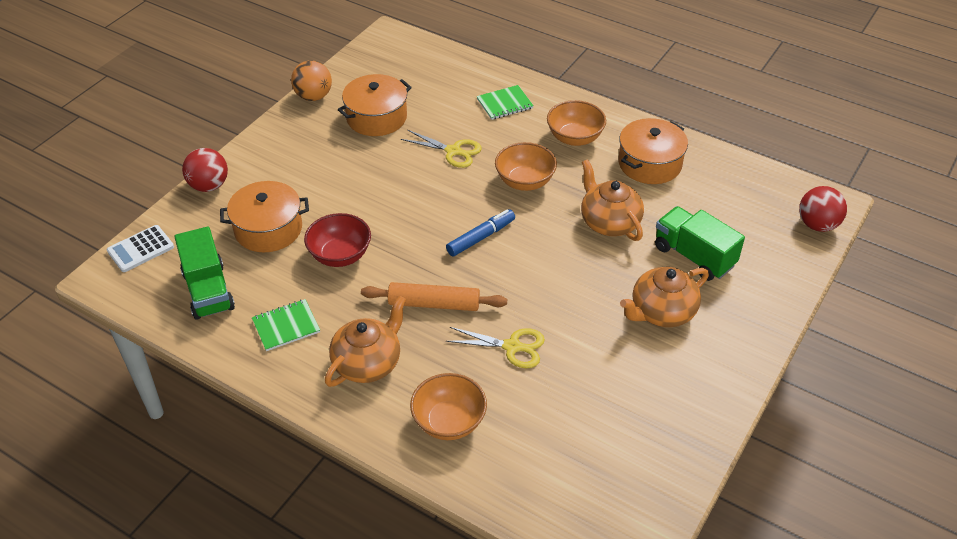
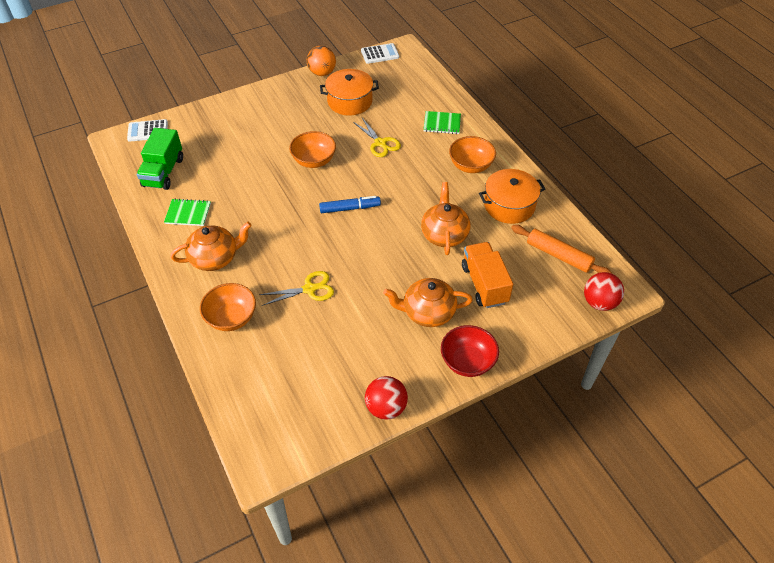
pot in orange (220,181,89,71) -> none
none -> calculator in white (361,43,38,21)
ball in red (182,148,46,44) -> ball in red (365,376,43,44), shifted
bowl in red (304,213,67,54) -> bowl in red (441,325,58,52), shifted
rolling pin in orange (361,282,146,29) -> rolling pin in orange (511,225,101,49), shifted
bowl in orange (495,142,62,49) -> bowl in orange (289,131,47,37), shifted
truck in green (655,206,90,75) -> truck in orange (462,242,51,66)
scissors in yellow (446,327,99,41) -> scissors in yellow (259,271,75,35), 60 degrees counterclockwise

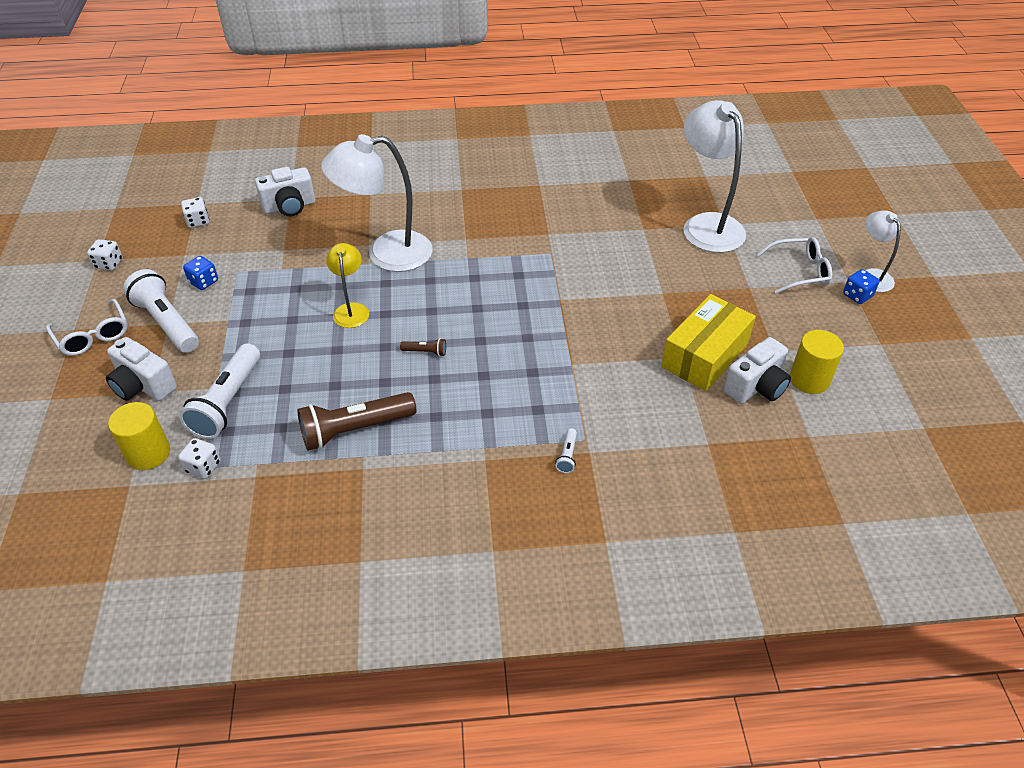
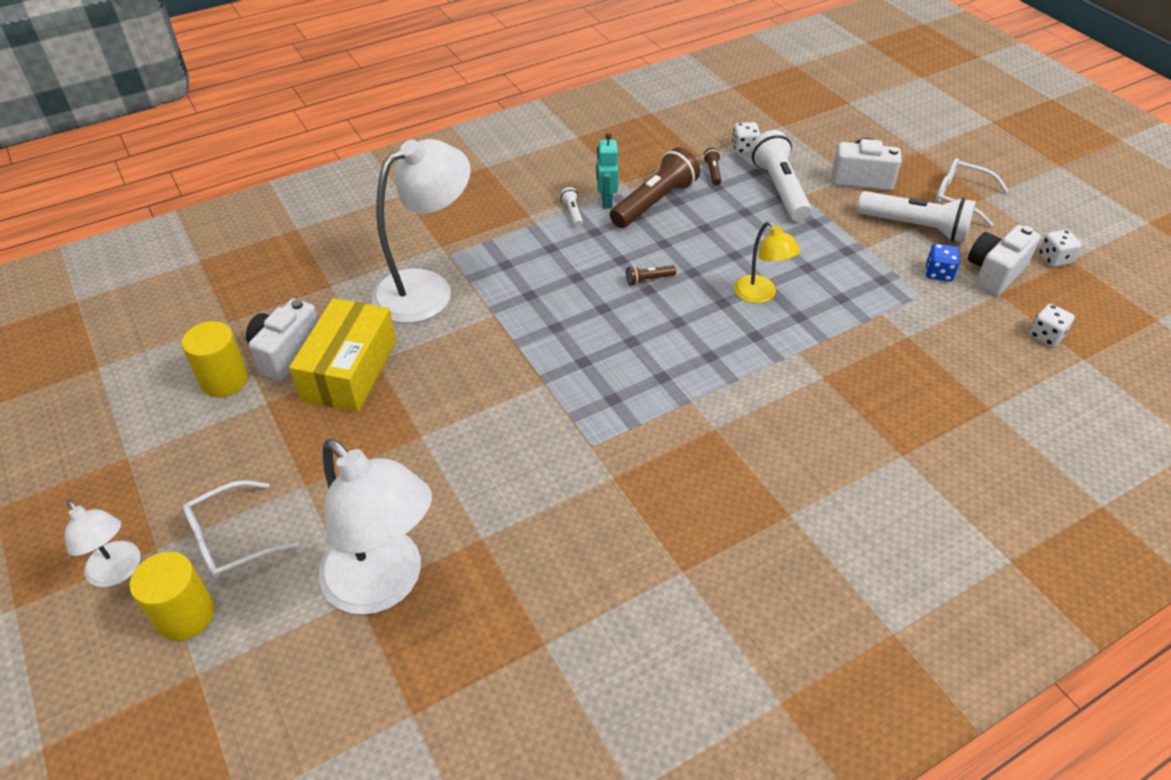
dice in blue (843,269,37,35) -> none
none -> robot in turquoise (596,133,23,76)
none -> flashlight in brown (703,147,18,39)
cylinder in yellow (108,402,62,68) -> cylinder in yellow (130,552,85,89), shifted
camera in white (255,167,60,49) -> camera in white (968,225,73,71), shifted
lamp in white (321,134,112,138) -> lamp in white (372,139,99,184), shifted
flashlight in white (556,428,21,45) -> flashlight in white (560,187,23,40), shifted

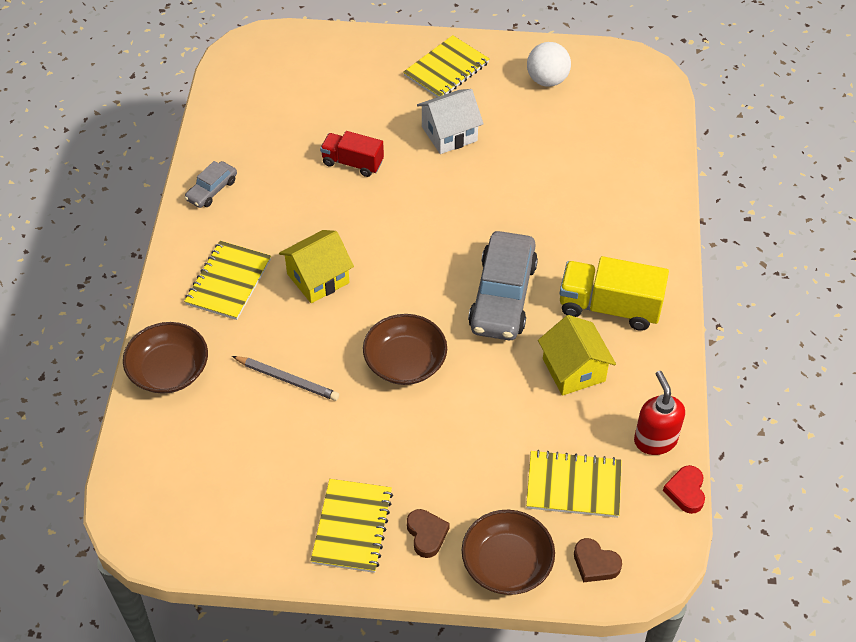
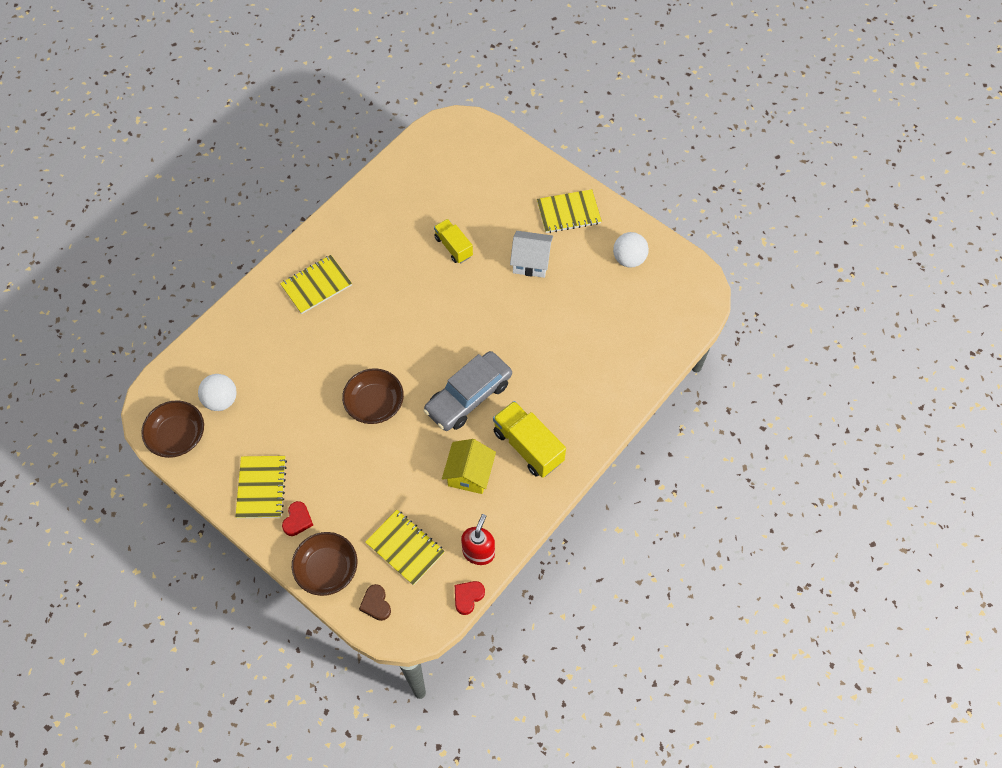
car in grey (184,161,53,47) -> none
pencil in grey (232,356,107,45) -> none
house in yellow (279,230,75,73) -> none
none -> ball in white (198,374,39,37)
bowl in brown (123,322,85,72) -> bowl in brown (141,400,63,58), shifted
truck in red (320,131,64,46) -> truck in yellow (434,219,39,44)
heart in brown (407,509,43,49) -> heart in red (282,501,31,35)
notebook in yellow (311,479,82,94) -> notebook in yellow (235,456,52,62), 45 degrees counterclockwise

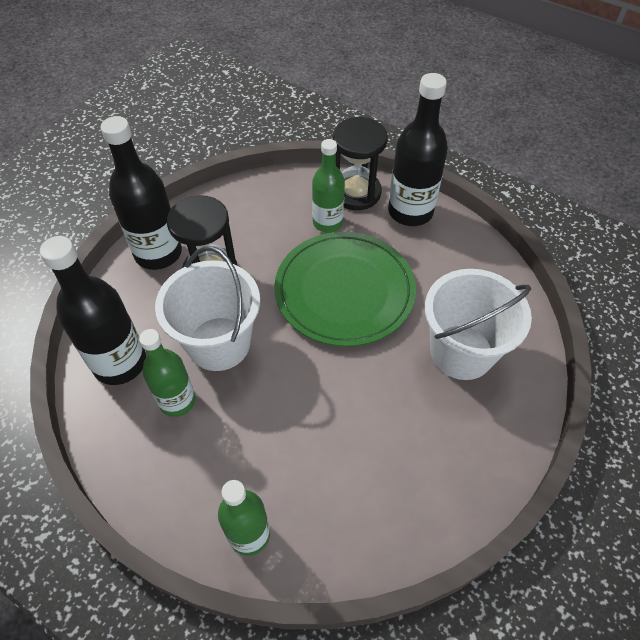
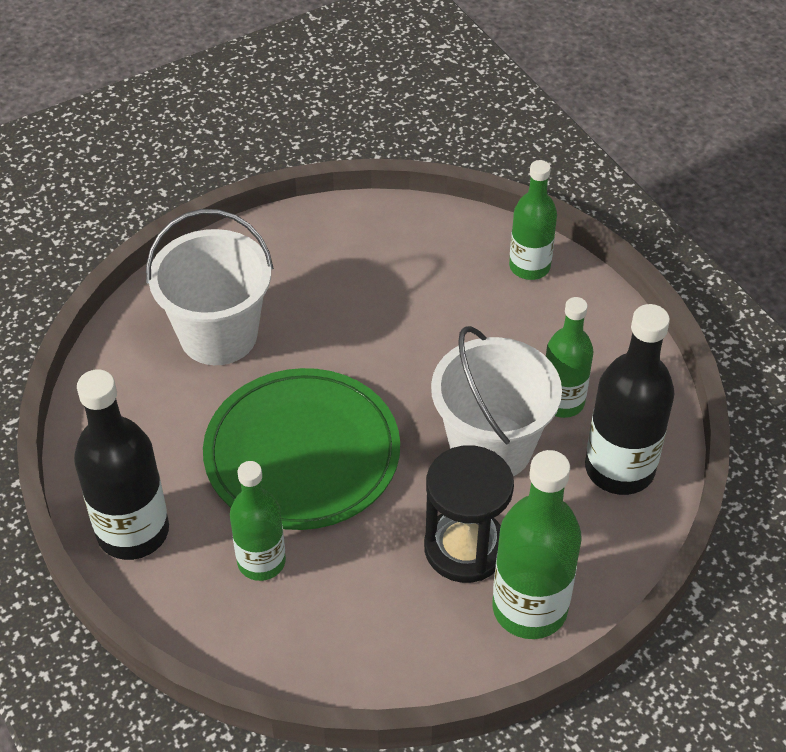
hourglass in black (333,117,55,93) -> none
bottle in black (101,116,81,154) -> bottle in green (492,450,89,189)

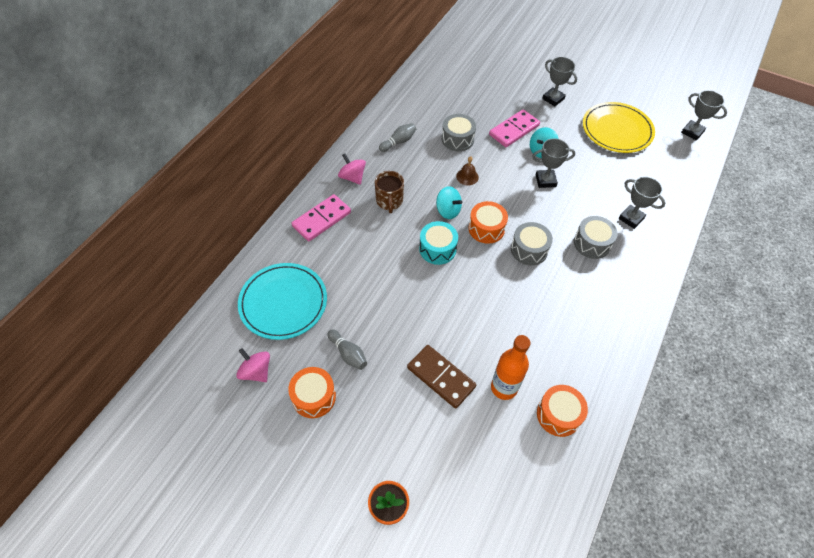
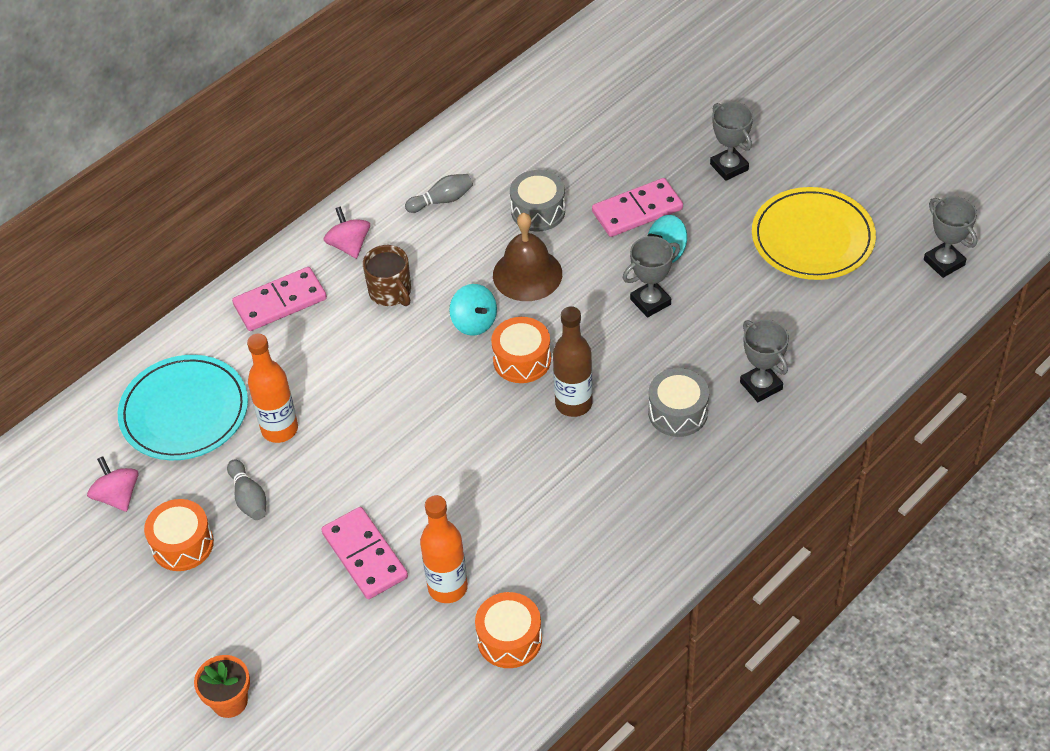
drum in turquoise (419,221,39,44) -> none
none -> bottle in orange (247,334,51,109)
drum in grey (511,222,42,43) -> bottle in brown (553,306,40,111)
domino in brown (407,345,69,63) -> domino in pink (321,507,87,92)
mug in brown (375,171,29,42) -> mug in brown (363,245,48,61), 45 degrees counterclockwise
trophy in grey (532,138,43,50) -> trophy in grey (623,236,57,81), 45 degrees counterclockwise
bell in brown (456,156,23,29) -> bell in brown (493,213,69,88), x1.91

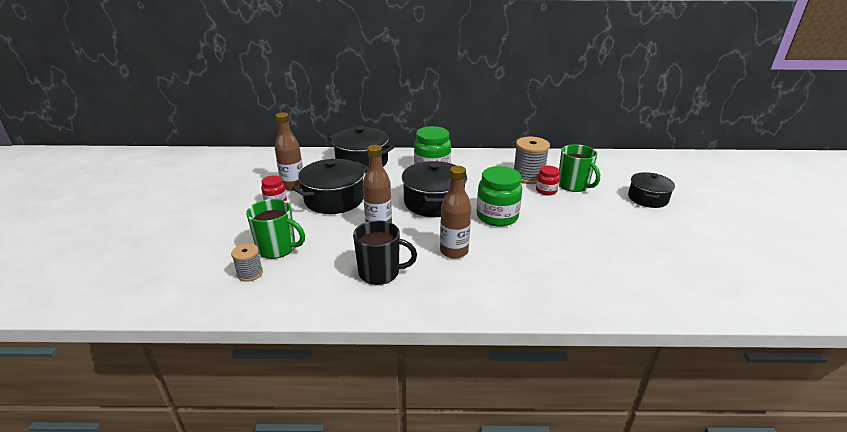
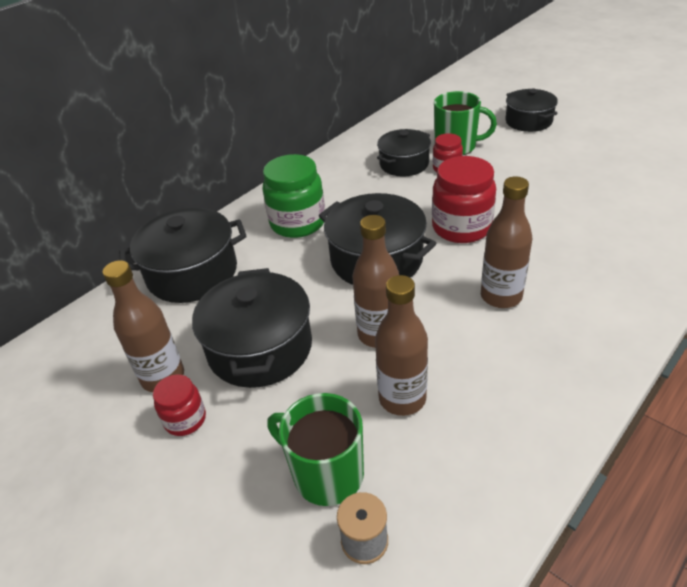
mug in black (353,220,64,65) -> none
none -> bottle in brown (375,275,53,141)
spool in grey (514,137,36,47) -> pot in black (377,129,54,48)
jar in green (477,166,45,61) -> jar in red (432,156,64,87)
mug in green (246,199,59,60) -> mug in green (267,393,97,113), 120 degrees counterclockwise

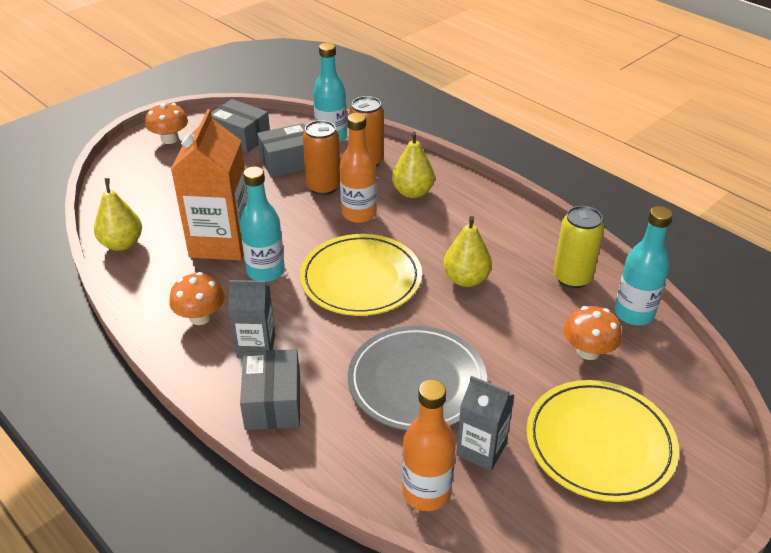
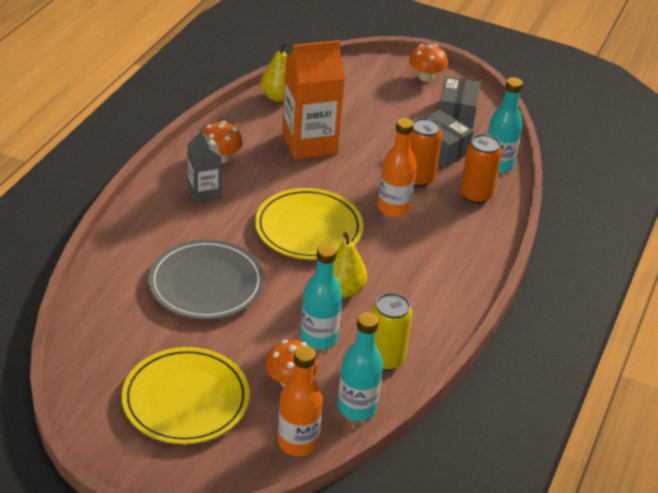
box in grey (240,349,60,81) -> none
pear in yellow (392,132,43,66) -> none
carton in grey (456,376,58,95) -> none
bottle in turquoise (240,166,45,116) -> bottle in turquoise (300,244,42,106), shifted
bottle in orange (402,380,54,131) -> bottle in orange (278,346,45,110), shifted

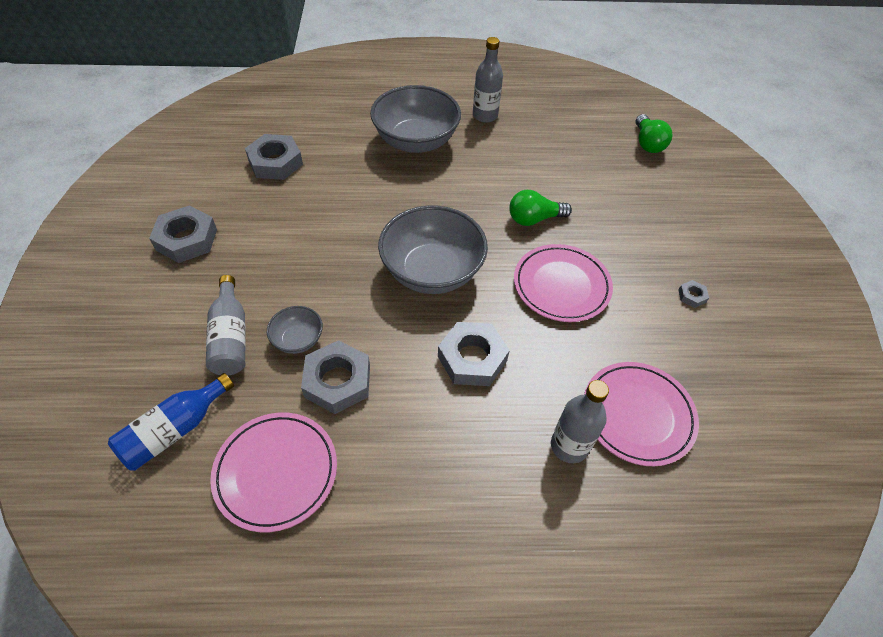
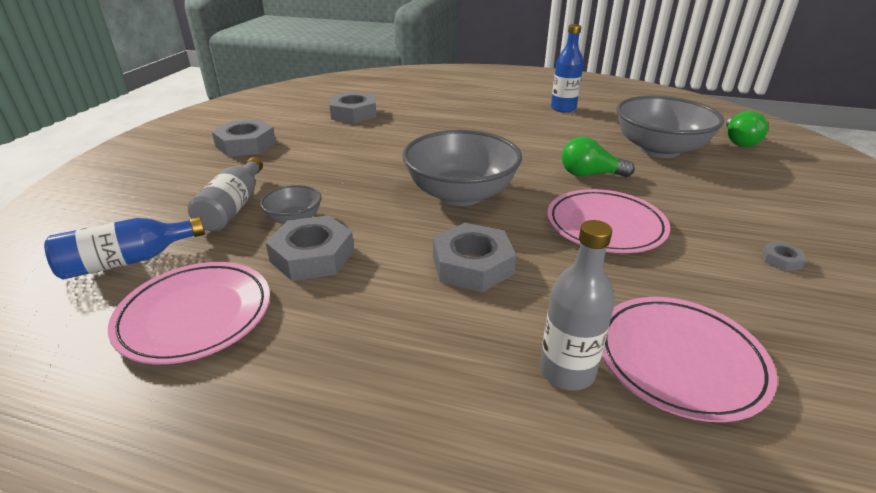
bowl in grey (370,85,91,68) -> bowl in grey (616,96,108,62), shifted
bottle in grey (473,37,30,86) -> bottle in blue (551,24,33,88)

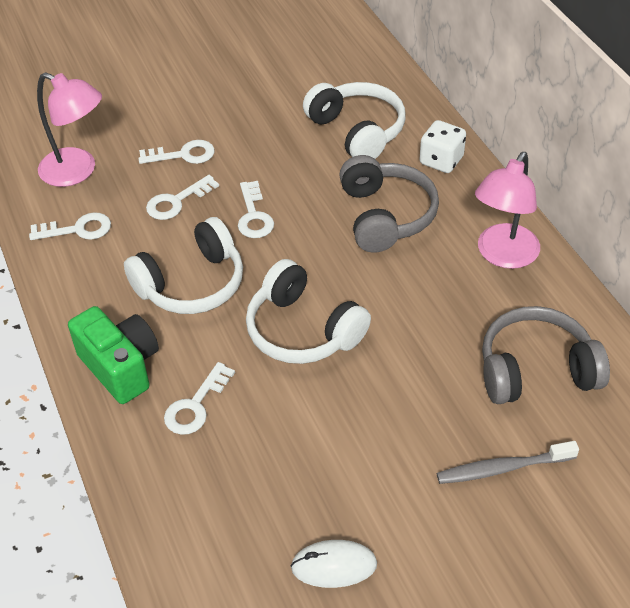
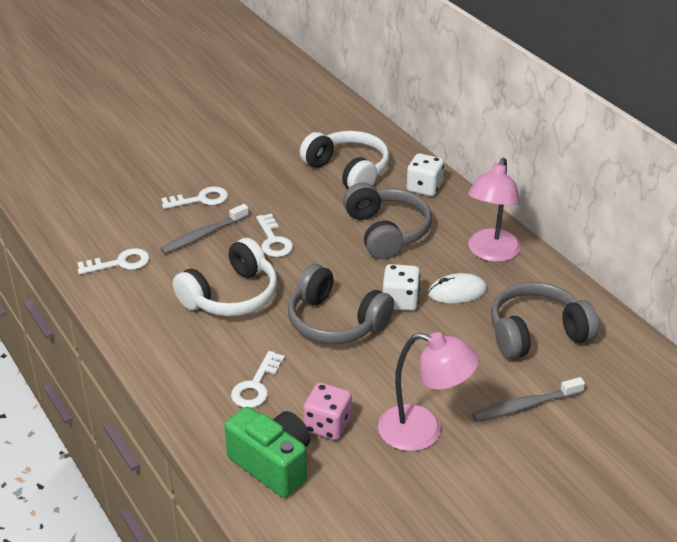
none -> dice in pink (303,383,49,57)
none -> dice in white (383,264,37,47)
lamp in pink (37,72,65,115) -> lamp in pink (378,332,101,119), shifted
camera in green (68,306,91,98) -> camera in green (224,407,86,91), shifted
mouse in white (290,540,87,48) -> mouse in white (428,273,59,30), shifted
key in white (146,175,73,45) -> toothbrush in grey (161,204,88,50)
headphones in white (246,259,125,105) -> headphones in grey (288,264,106,80)

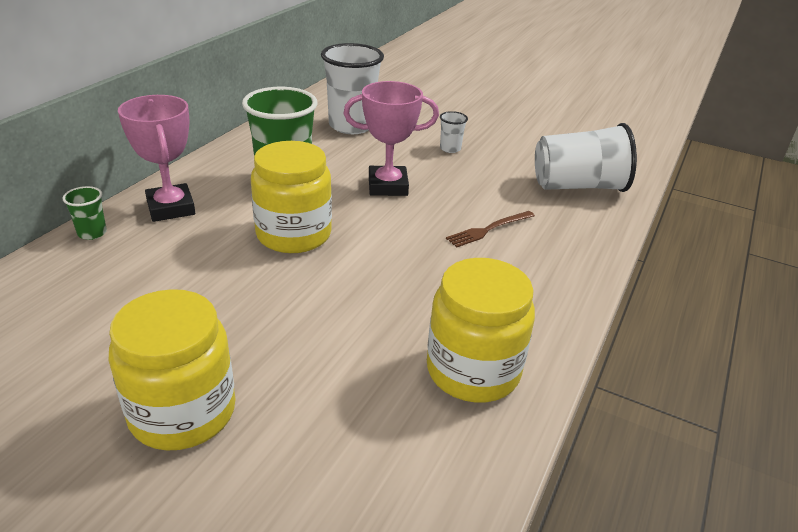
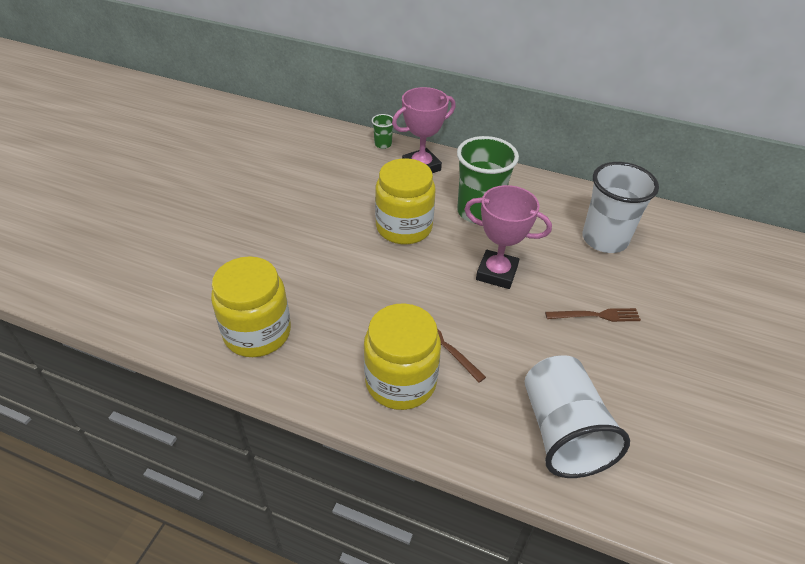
jar in yellow (109,289,127,161) -> jar in yellow (364,303,77,107), shifted
cup in white (440,111,28,42) -> fork in brown (545,308,96,14)
trophy in pink (343,81,96,115) -> trophy in pink (464,185,88,104), 60 degrees counterclockwise

